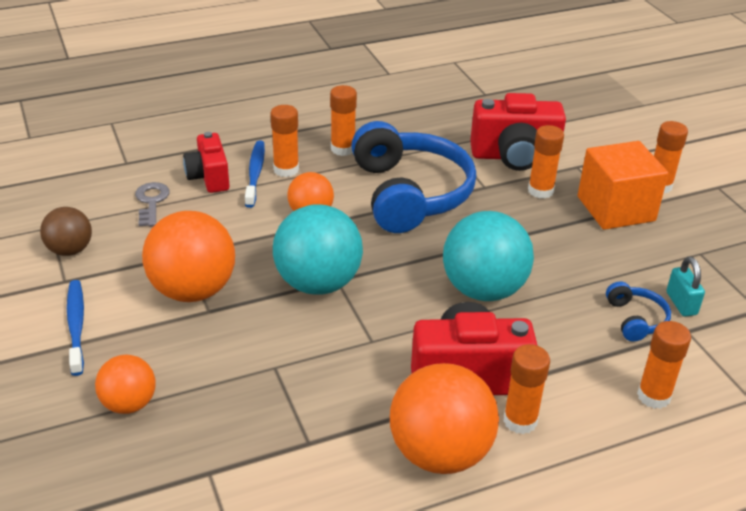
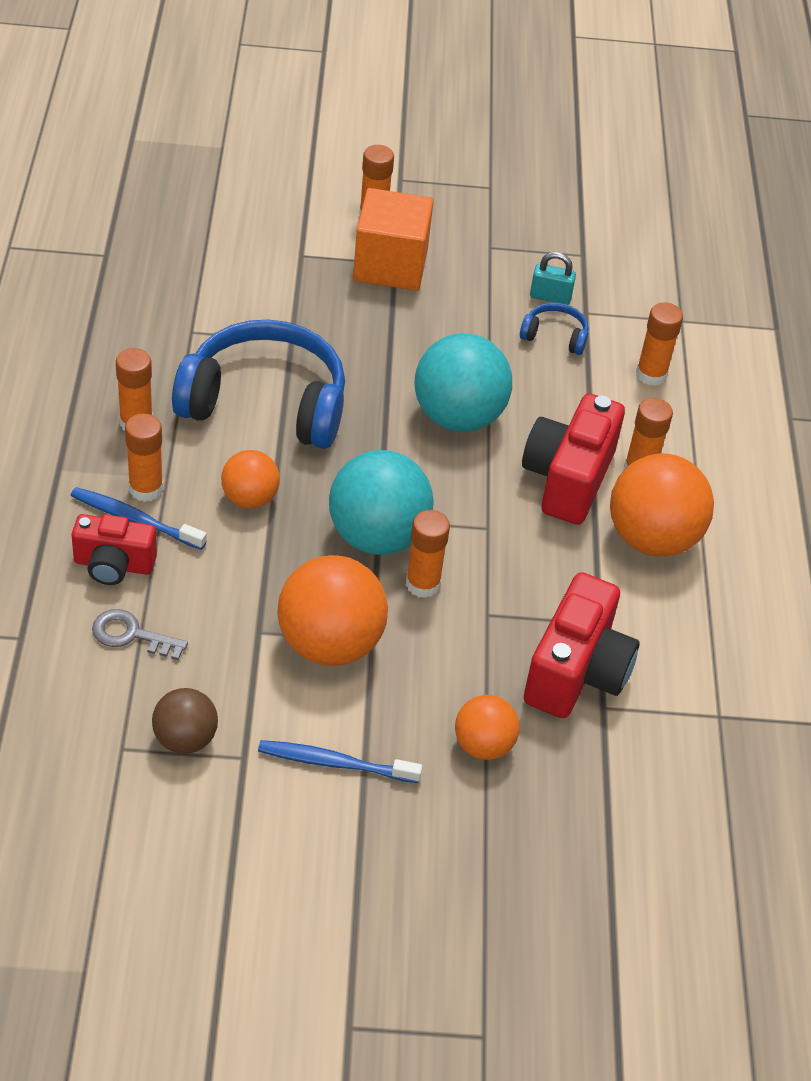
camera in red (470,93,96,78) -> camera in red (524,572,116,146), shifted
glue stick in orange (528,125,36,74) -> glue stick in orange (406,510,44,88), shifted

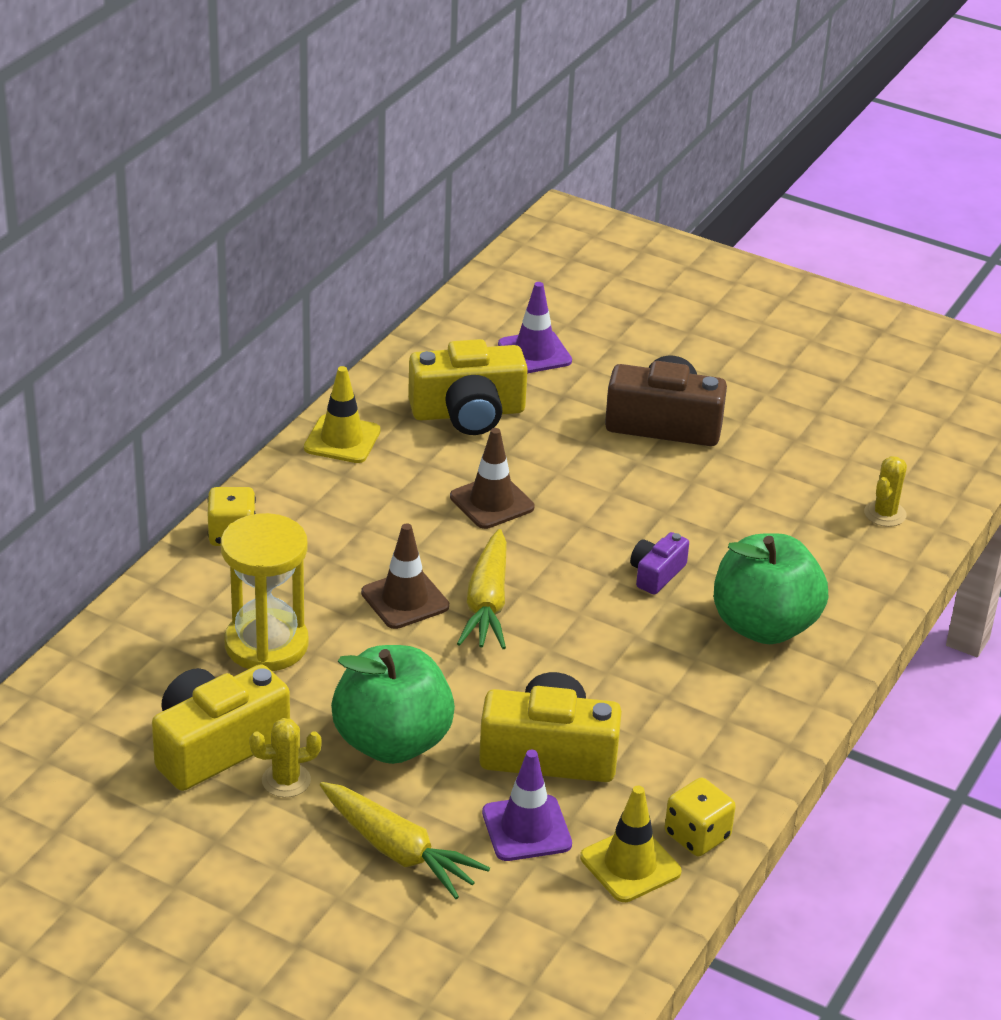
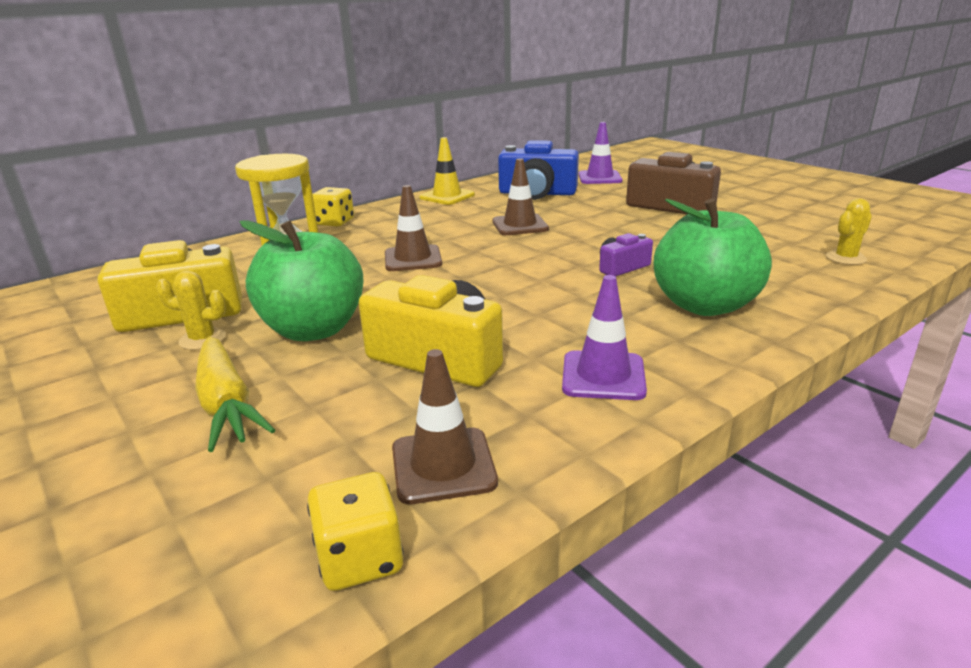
carrot in yellow (457,529,50,120) -> none
traffic cone in purple (482,750,90,111) -> traffic cone in purple (562,275,85,125), shifted
dice in yellow (665,778,71,78) -> dice in yellow (307,472,97,119), shifted
camera in yellow (408,339,120,96) -> camera in blue (498,140,81,60)
traffic cone in yellow (580,786,101,116) -> traffic cone in brown (392,349,106,155)

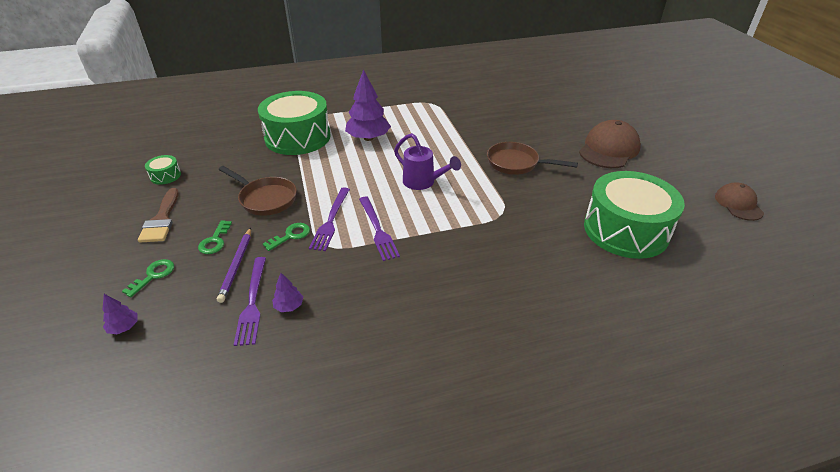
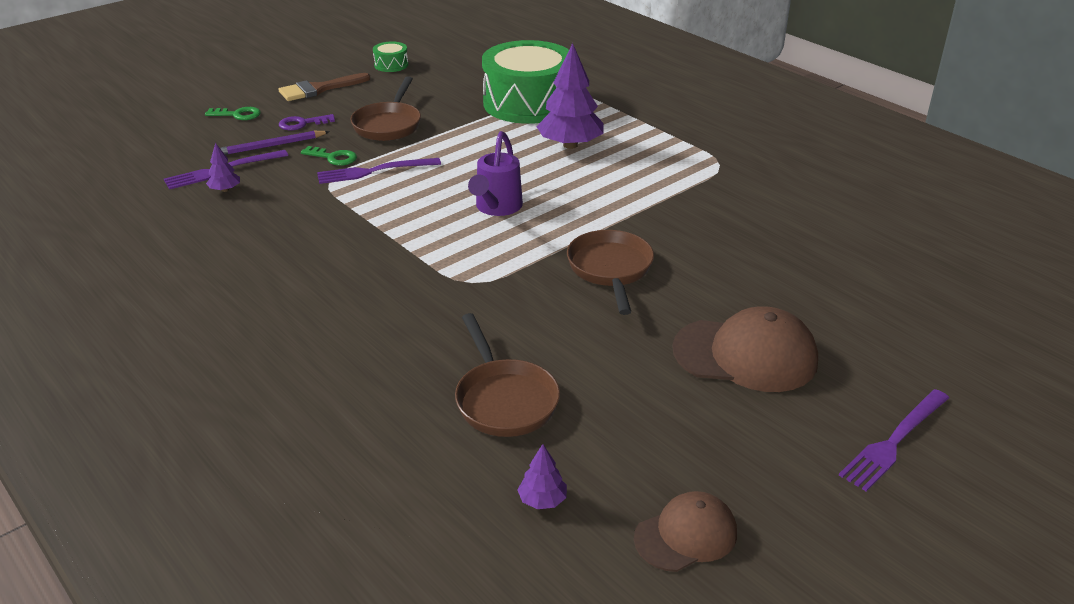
tree in purple (102,294,35,40) -> tree in purple (517,444,50,65), shifted
fork in purple (359,197,41,64) -> fork in purple (839,389,110,103), shifted
drum in green (584,171,101,88) -> pan in brown (455,313,105,124)
key in green (198,220,34,34) -> key in purple (279,114,56,17)

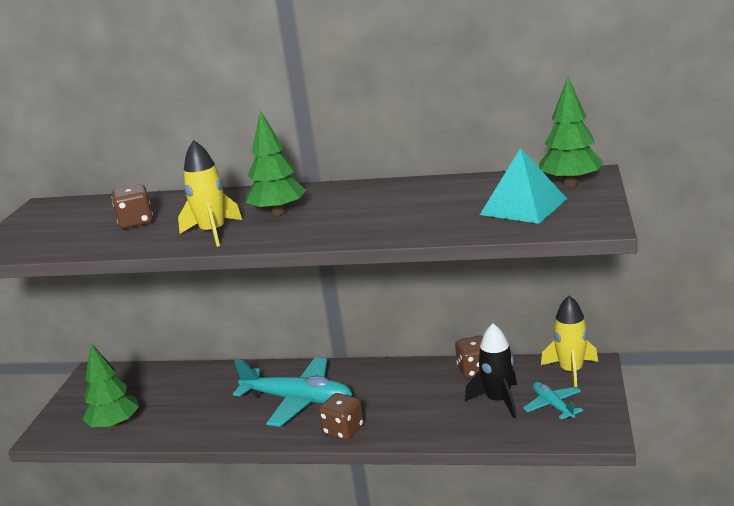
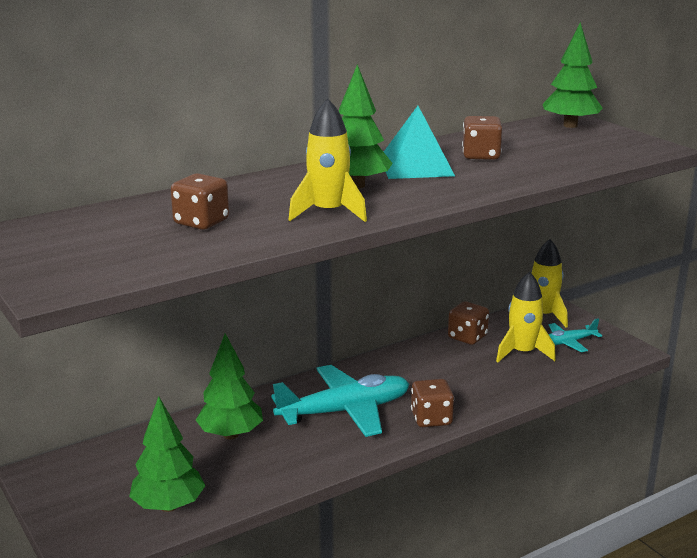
none -> tree in green (196,334,67,105)
none -> dice in brown (462,116,40,44)
pyramid in turquoise (480,148,87,76) -> pyramid in turquoise (384,106,71,73), shifted
rocket in black (465,323,52,95) -> rocket in yellow (496,272,60,90)
plane in turquoise (523,382,60,38) -> plane in turquoise (548,318,54,34), 45 degrees counterclockwise

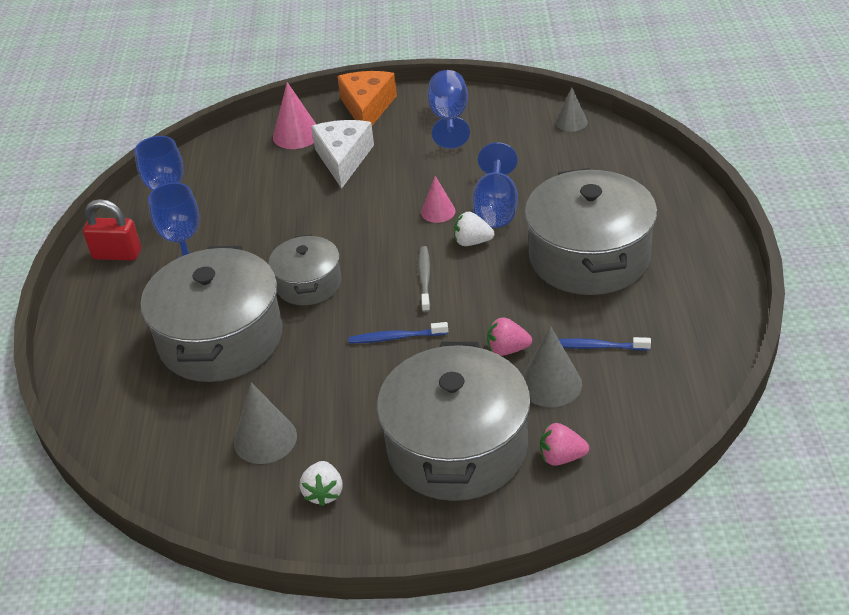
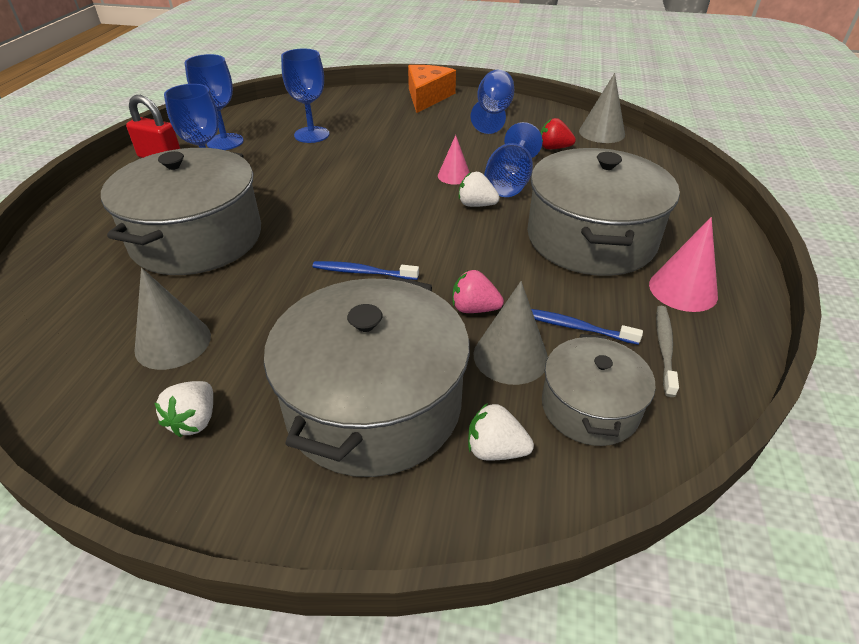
cheese in white (311,120,63,69) -> none
none -> goblet in blue (281,49,49,94)
none -> strawberry in red (541,118,35,31)
pot in grey (268,234,73,71) -> pot in grey (542,334,114,112), shifted
cone in pink (273,82,43,67) -> cone in pink (649,217,69,95), shifted
toothbrush in grey (419,246,11,66) -> toothbrush in grey (656,306,23,91), shifted
strawberry in pink (540,423,49,43) -> strawberry in white (468,403,66,58)
cone in grey (555,87,33,45) -> cone in grey (579,73,46,70), x1.52

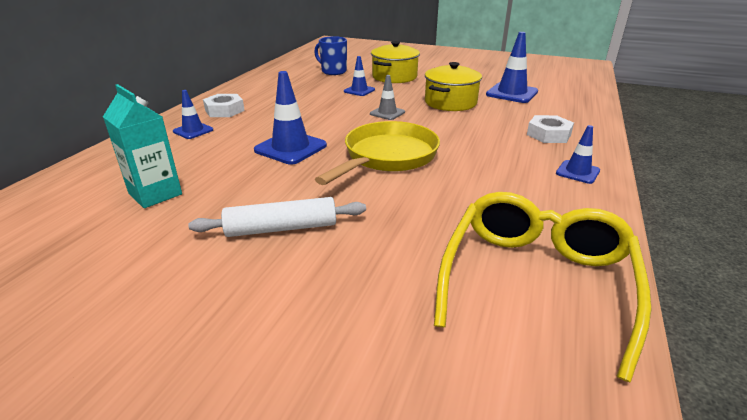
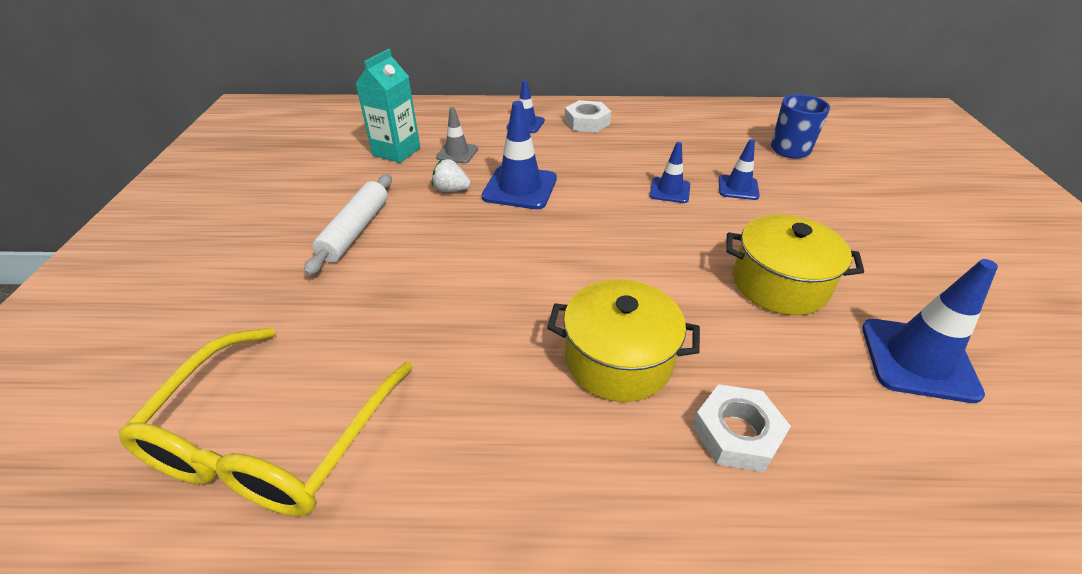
pan in yellow (315,121,125,64) -> none
none -> strawberry in white (432,159,39,33)
traffic cone in grey (370,75,35,45) -> traffic cone in grey (436,107,42,57), shifted
pot in yellow (371,41,49,42) -> pot in yellow (547,279,153,123), shifted
traffic cone in blue (556,125,44,59) -> traffic cone in blue (649,142,41,61), shifted
rolling pin in white (188,197,178,40) -> rolling pin in white (304,174,88,102), 45 degrees clockwise
glasses in yellow (434,192,217,191) -> glasses in yellow (119,328,294,189), 105 degrees clockwise

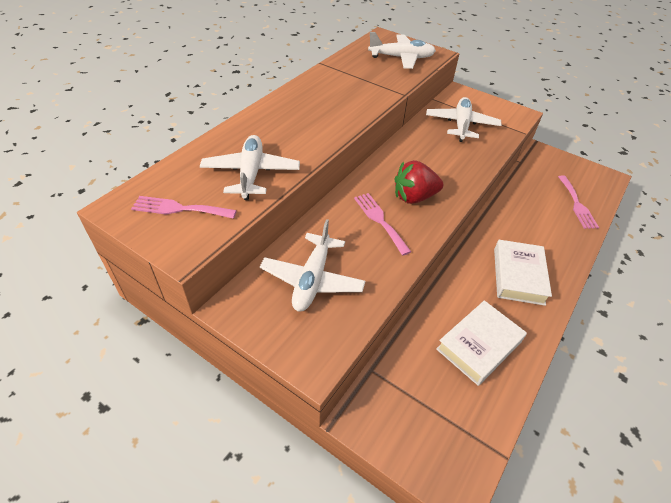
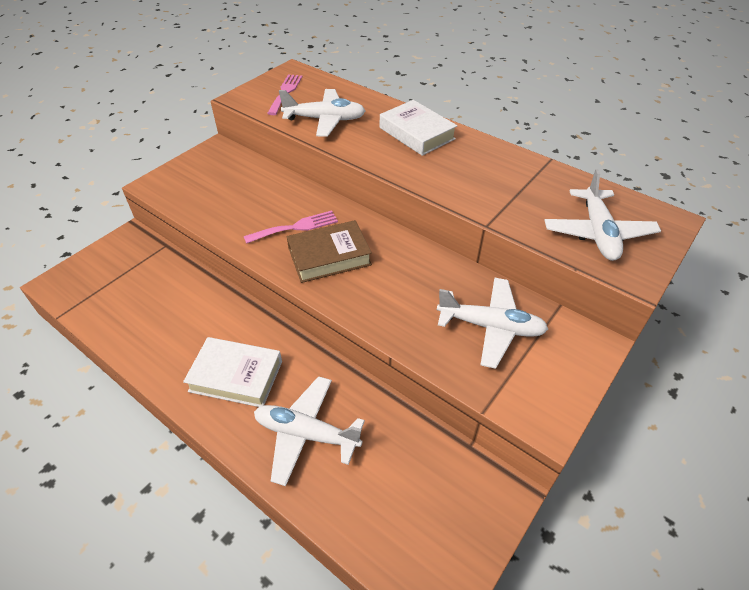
fork in pink (558,175,41,54) -> none
plane in white (260,219,105,93) -> plane in white (254,376,111,110), shifted
book in white (436,300,91,86) -> book in white (380,100,77,56), shifted
strawberry in red (395,160,48,44) -> book in brown (287,220,85,63)

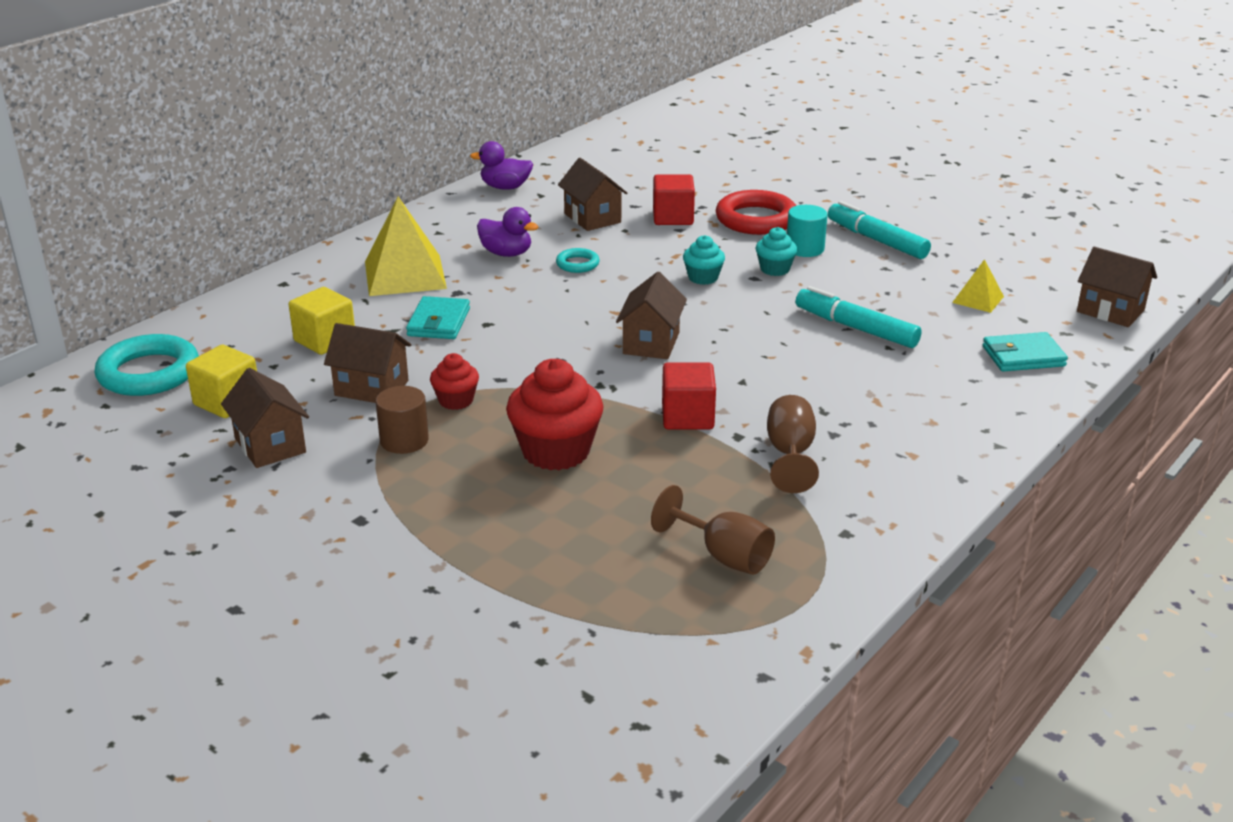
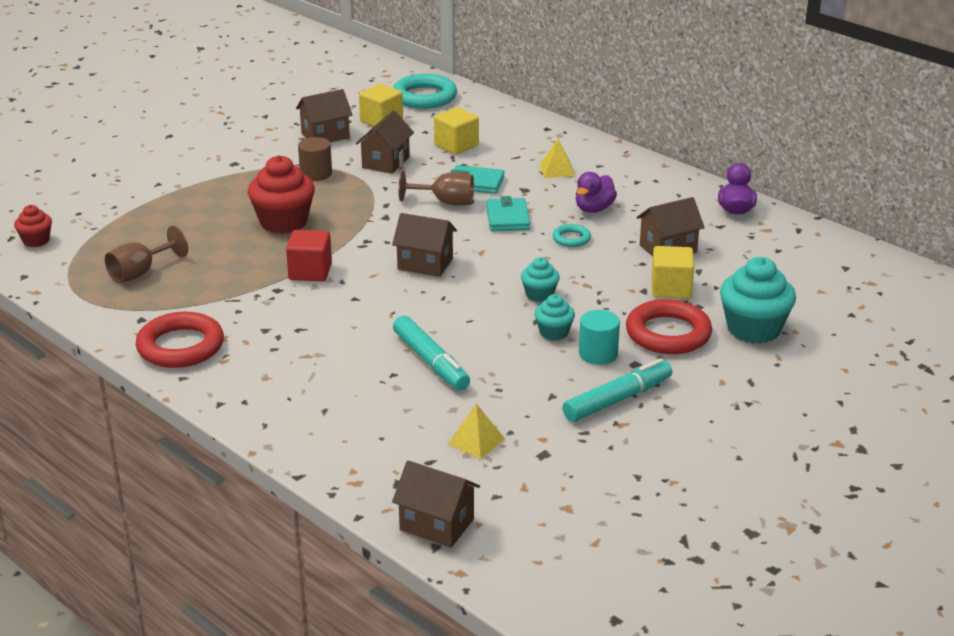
none -> ring in red (136,312,88,56)
none -> cupcake in turquoise (720,257,76,87)
cupcake in red (430,353,49,57) -> cupcake in red (14,205,38,42), shifted
goblet in brown (767,395,52,98) -> goblet in brown (398,170,76,36), shifted
wallet in turquoise (983,332,85,40) -> wallet in turquoise (486,196,44,35), shifted
cube in red (653,174,42,51) -> cube in yellow (651,246,43,53)
marker in turquoise (796,286,126,62) -> marker in turquoise (393,316,77,74), 105 degrees clockwise
house in brown (1077,247,80,80) -> house in brown (392,460,88,88), 75 degrees clockwise
pyramid in yellow (365,197,82,99) -> pyramid in yellow (540,139,35,39), x0.51

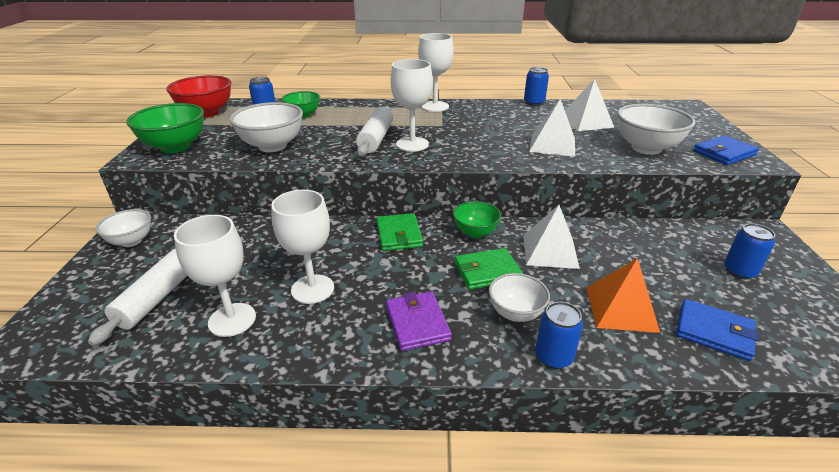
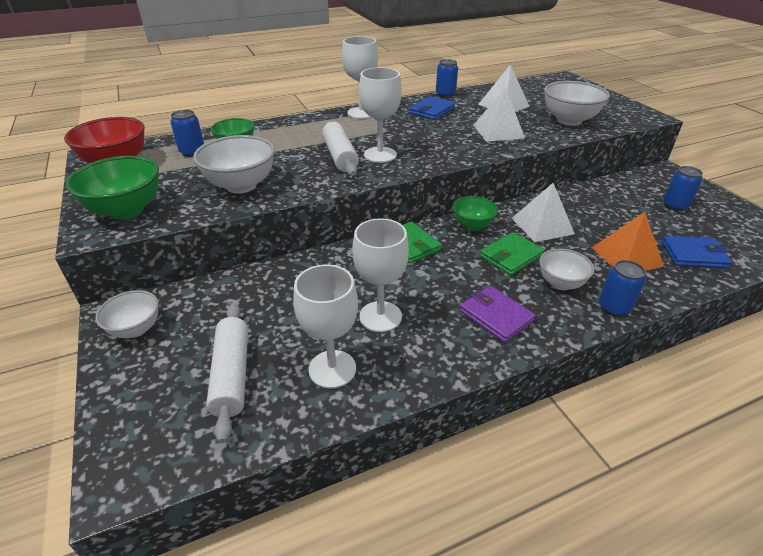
wallet in blue (693,135,66,30) -> wallet in blue (409,96,46,24), shifted

